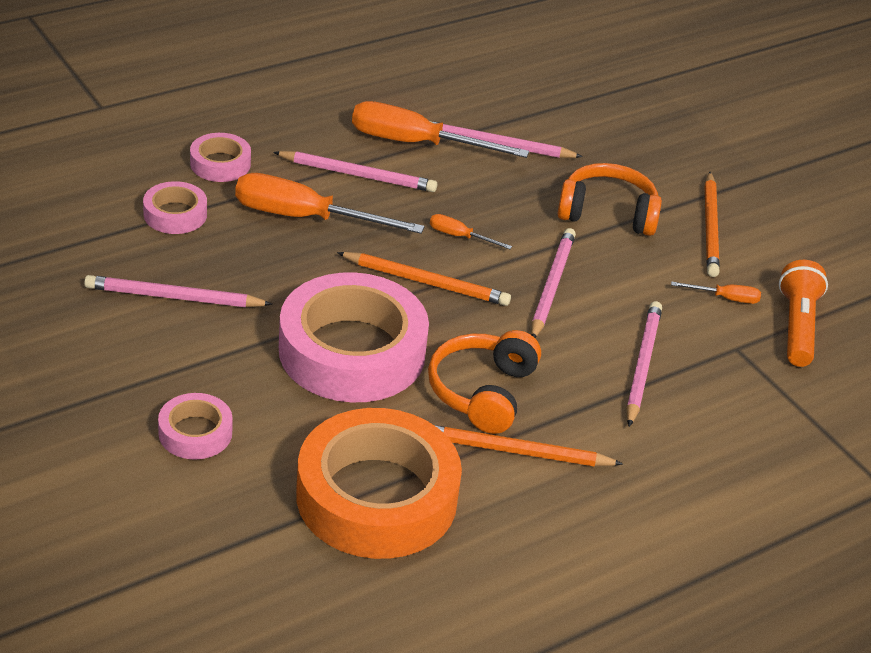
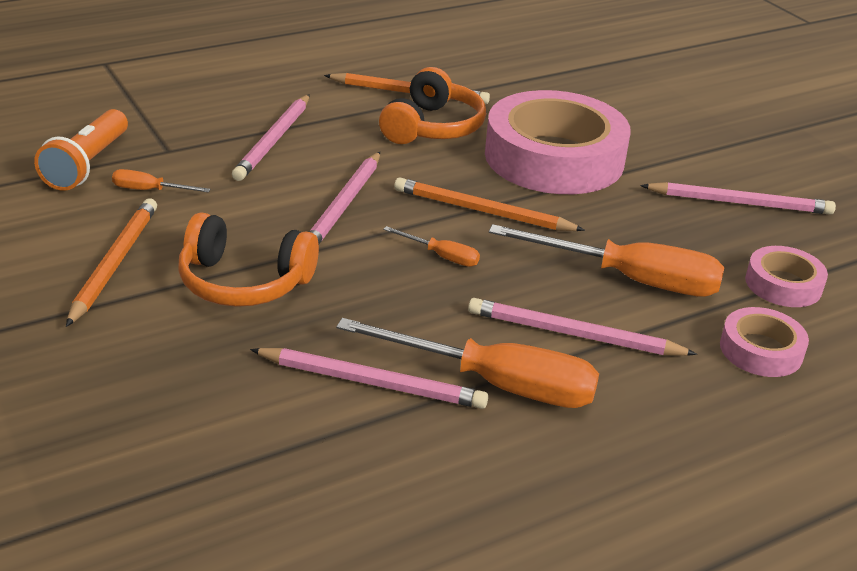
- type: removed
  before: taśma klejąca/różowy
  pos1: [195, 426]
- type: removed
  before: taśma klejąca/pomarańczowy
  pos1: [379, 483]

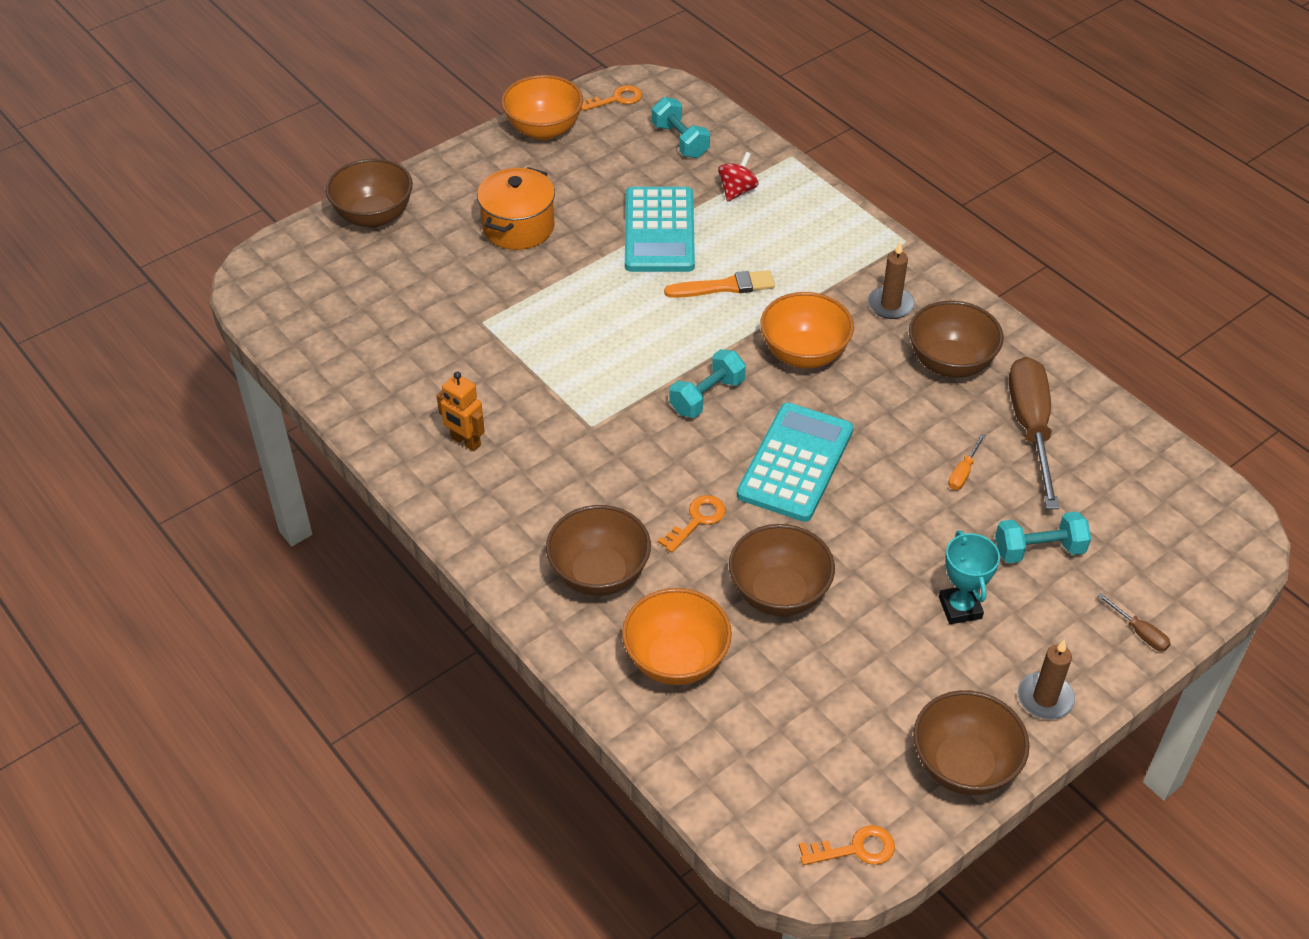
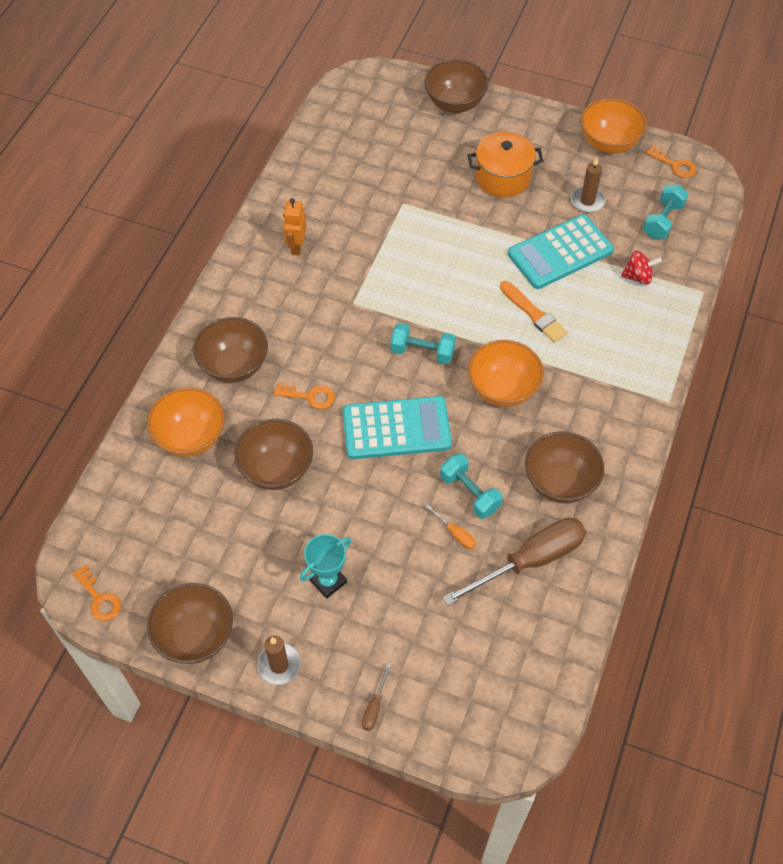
- type: moved
  before: świeca/brązowy
  pos1: [891, 280]
  pos2: [588, 185]
- type: turned
  before: śrubokręt/pomarańczowy
  pos1: [967, 462]
  pos2: [451, 527]
  turn: -135
- type: moved
  before: hantel/turkusowy
  pos1: [1043, 537]
  pos2: [471, 486]

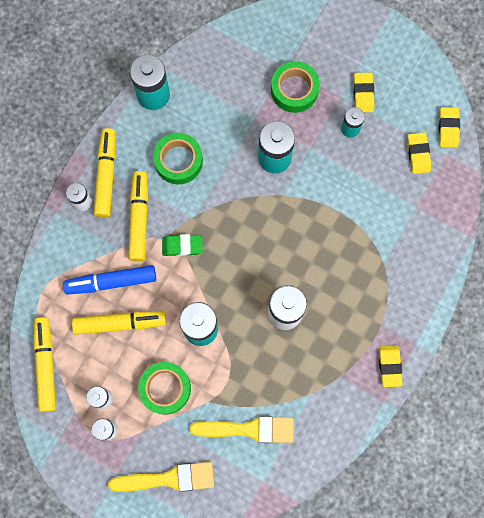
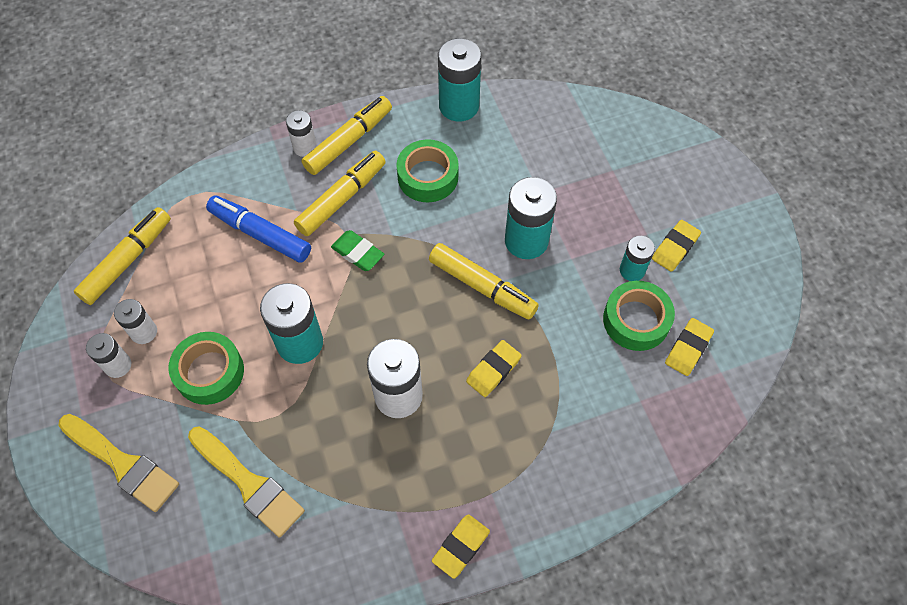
- type: moved
  before: taśma klejąca/zielony
  pos1: [295, 87]
  pos2: [639, 316]
- type: moved
  before: gumka do mazania/żółty
  pos1: [449, 127]
  pos2: [494, 368]
- type: moved
  before: flamaster/żółty
  pos1: [119, 323]
  pos2: [484, 281]

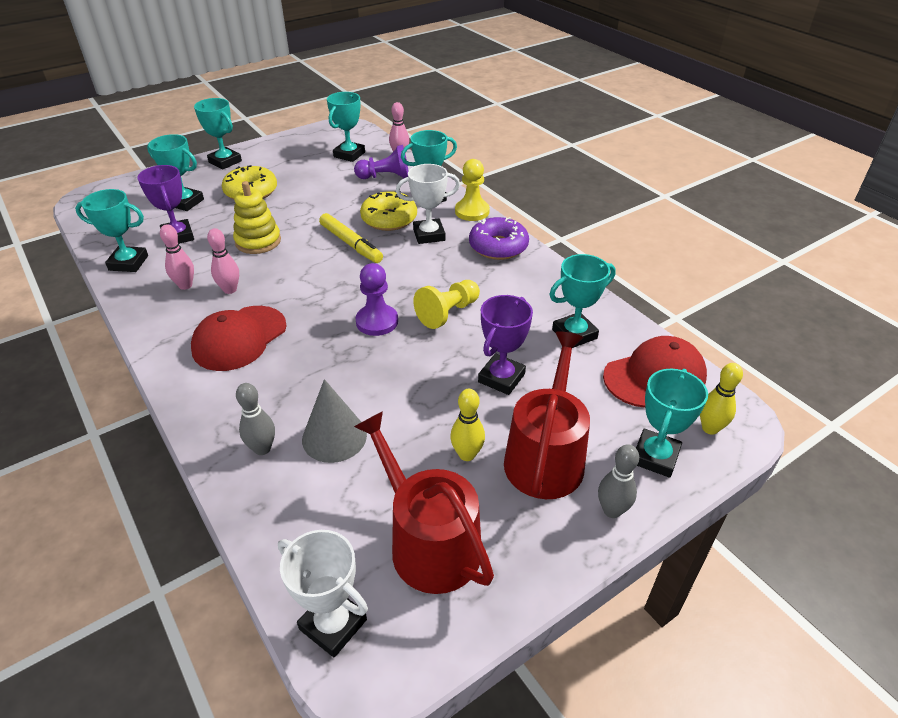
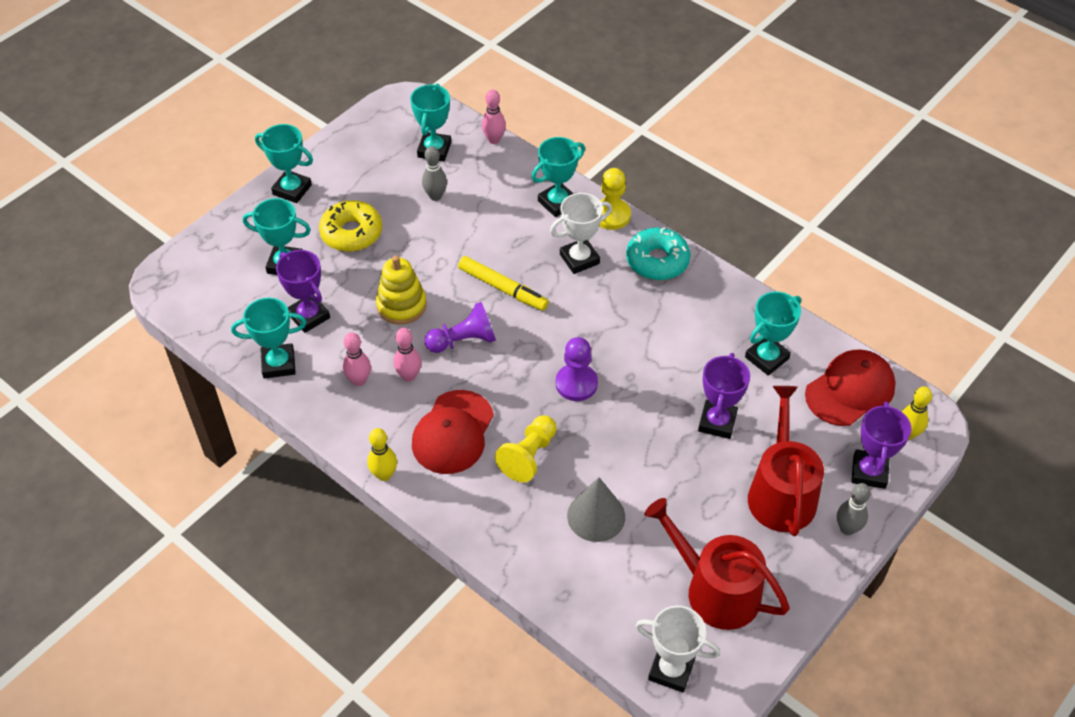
- type: moved
  before: pionek/fioletowy
  pos1: [381, 162]
  pos2: [460, 327]
- type: removed
  before: donut/żółty
  pos1: [388, 211]
- type: recoloured
  before: donut/fioletowy
  after: donut/turkusowy
  pos1: [499, 238]
  pos2: [658, 253]
- type: moved
  before: pionek/żółty
  pos1: [446, 304]
  pos2: [526, 449]
- type: recoloured
  before: puchar/turkusowy
  after: puchar/fioletowy
  pos1: [672, 423]
  pos2: [881, 445]
- type: moved
  before: kręgiel/szary
  pos1: [255, 419]
  pos2: [434, 173]
- type: moved
  before: kręgiel/żółty
  pos1: [467, 425]
  pos2: [382, 454]

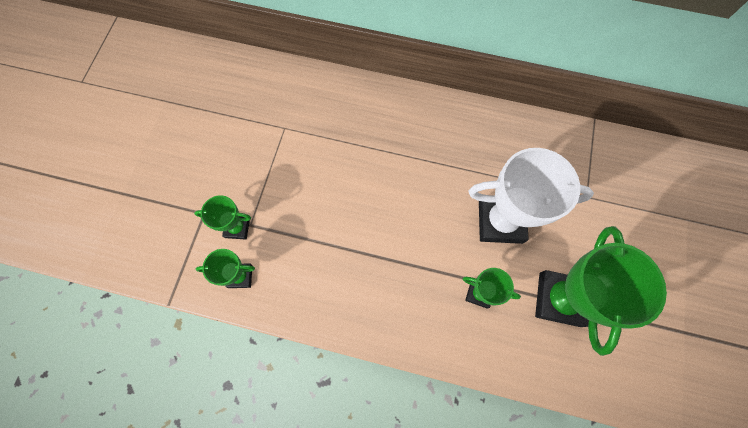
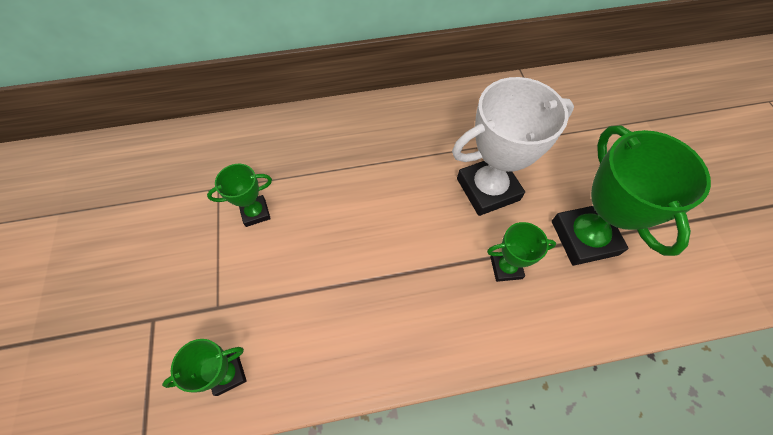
- type: moved
  before: puchar/zielony
  pos1: [222, 217]
  pos2: [239, 195]

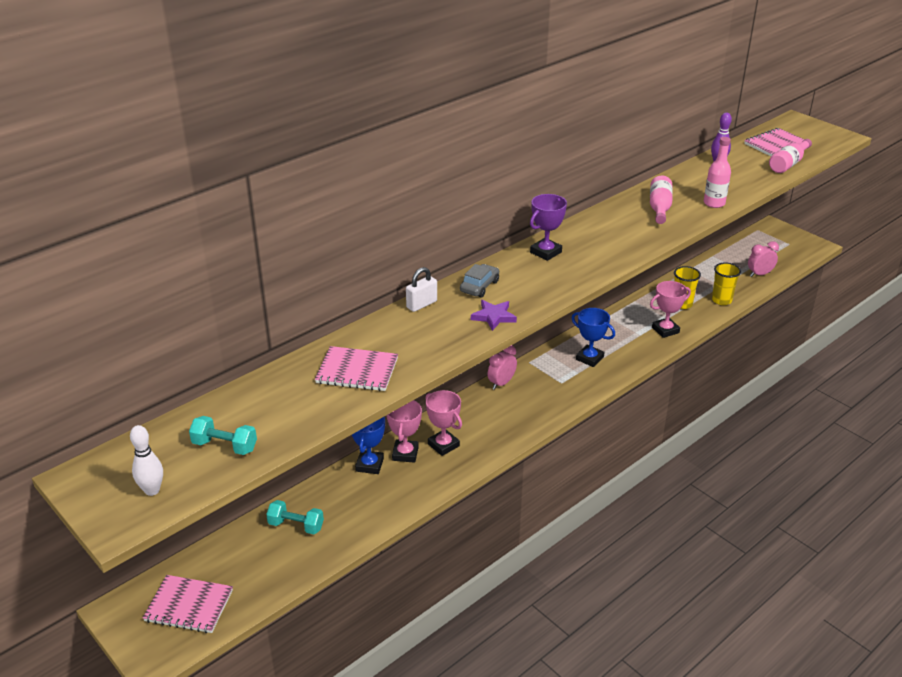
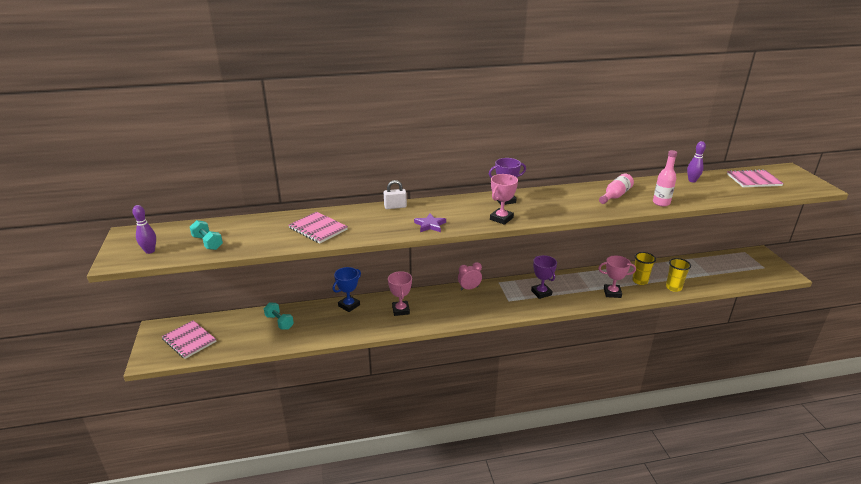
- type: removed
  before: butelka/różowy
  pos1: [790, 156]
- type: removed
  before: budzik/różowy
  pos1: [763, 259]
- type: removed
  before: samochód/szary
  pos1: [479, 280]
- type: recoloured
  before: puchar/niebieski
  after: puchar/fioletowy
  pos1: [593, 337]
  pos2: [544, 277]
- type: moved
  before: puchar/różowy
  pos1: [404, 431]
  pos2: [504, 199]
- type: recoloured
  before: kręgiel/biały
  after: kręgiel/fioletowy
  pos1: [146, 460]
  pos2: [144, 229]

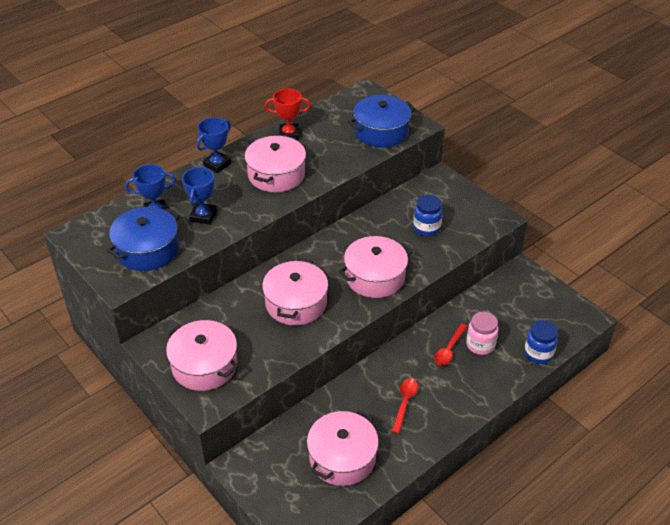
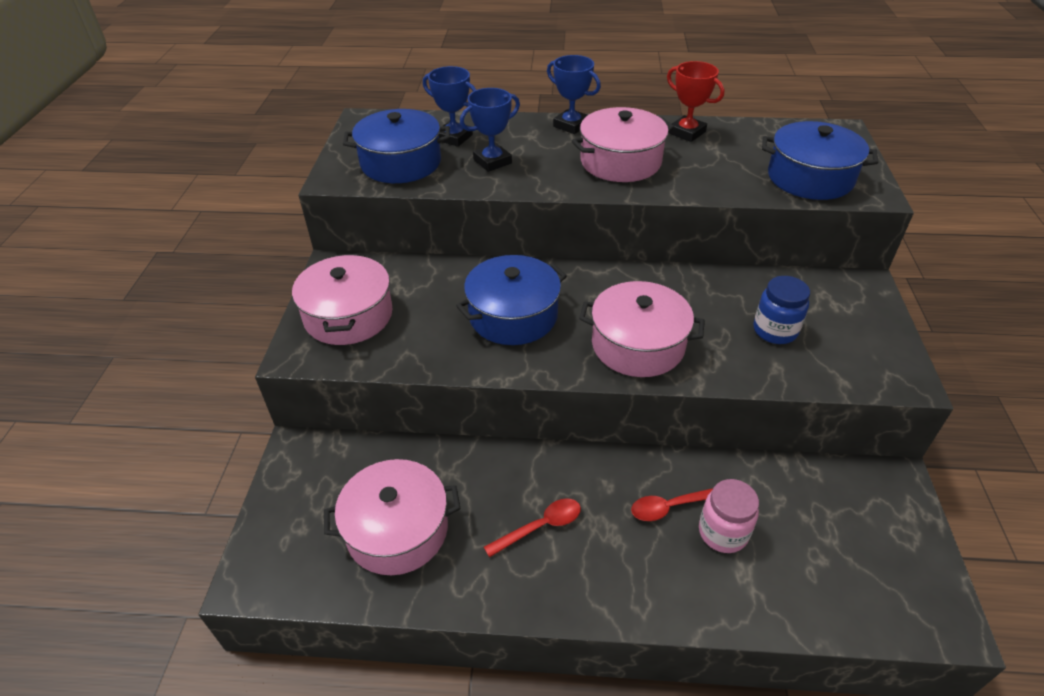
- type: turned
  before: puchar/niebieski
  pos1: [213, 145]
  pos2: [574, 94]
  turn: 45
- type: recoloured
  before: garnek/różowy
  after: garnek/niebieski
  pos1: [295, 292]
  pos2: [511, 300]
- type: removed
  before: słoik/niebieski
  pos1: [541, 342]

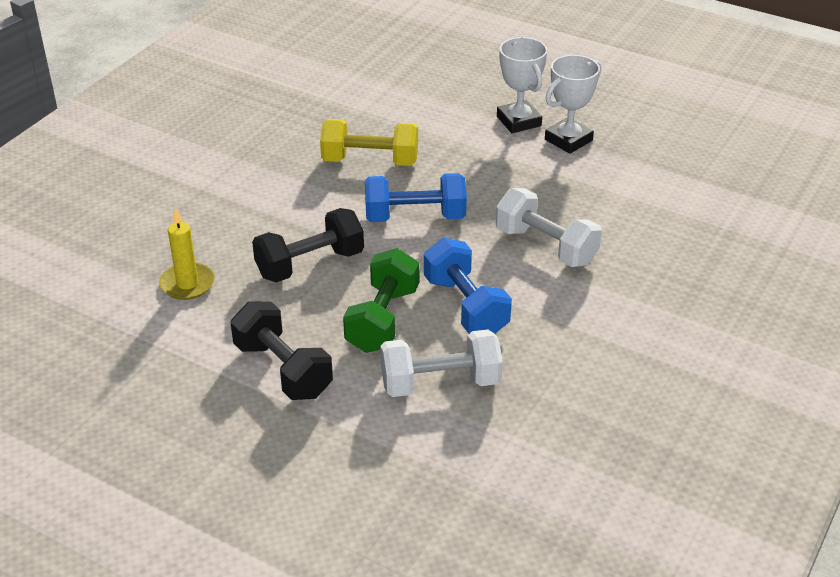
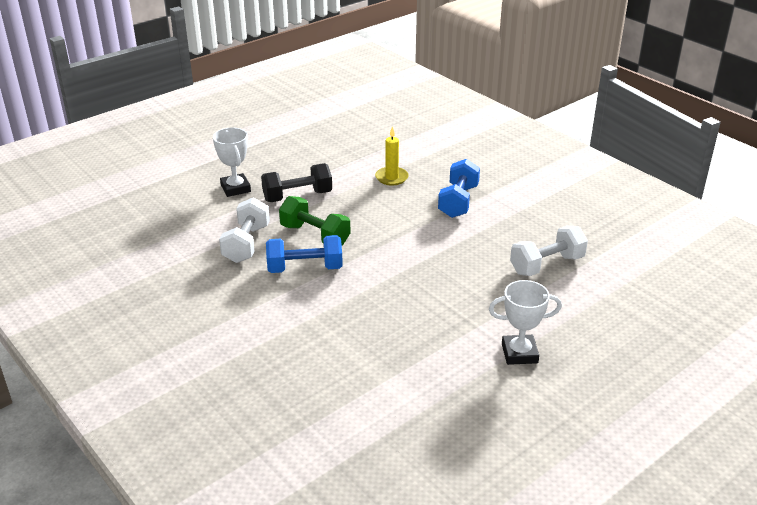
- type: moved
  before: puchar/biały
  pos1: [573, 104]
  pos2: [232, 162]
- type: removed
  before: hantel/żółty
  pos1: [369, 142]
- type: moved
  before: hantel/niebieski
  pos1: [416, 197]
  pos2: [459, 188]
- type: moved
  before: hantel/biały
  pos1: [549, 227]
  pos2: [549, 251]
- type: removed
  before: hantel/czarny
  pos1: [308, 245]

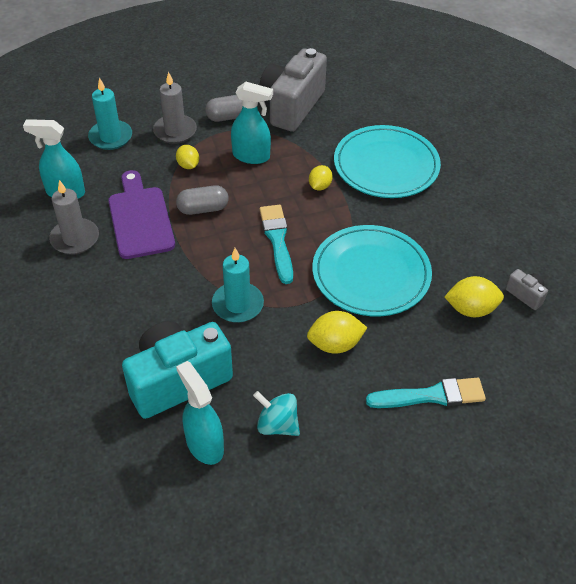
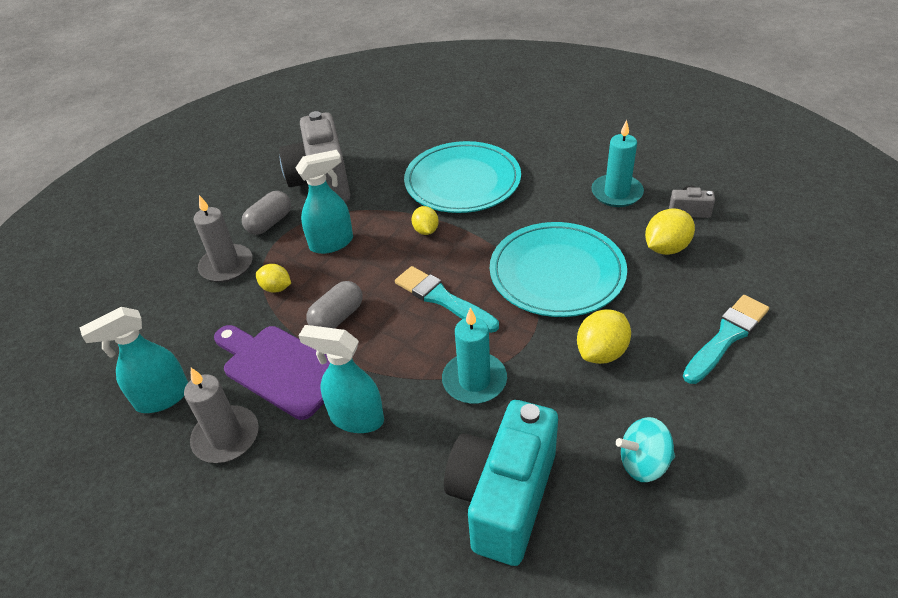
- type: moved
  before: świeca/turkusowy
  pos1: [110, 113]
  pos2: [617, 163]
- type: moved
  before: spryskiwacz/turkusowy
  pos1: [200, 413]
  pos2: [341, 379]

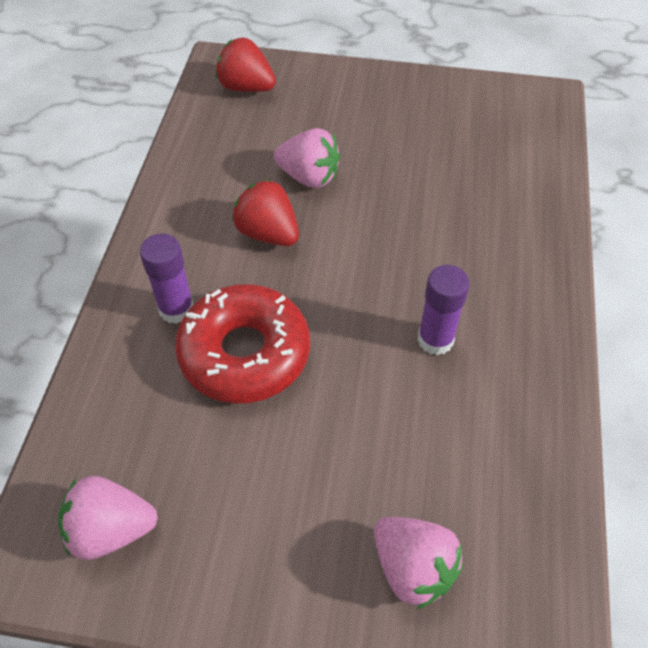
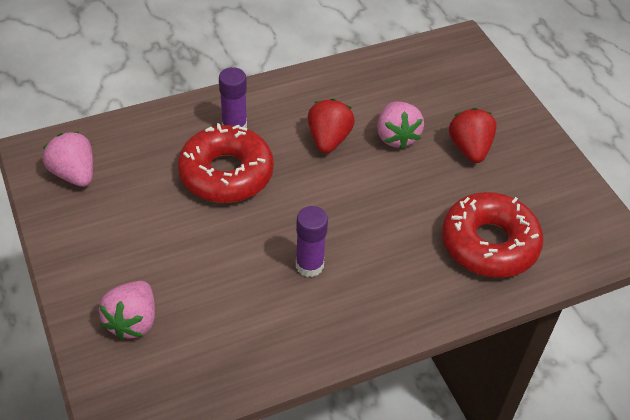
- type: moved
  before: truskawka/czerwony
  pos1: [246, 65]
  pos2: [473, 135]
- type: added
  after: donut/czerwony
  pos2: [493, 235]

